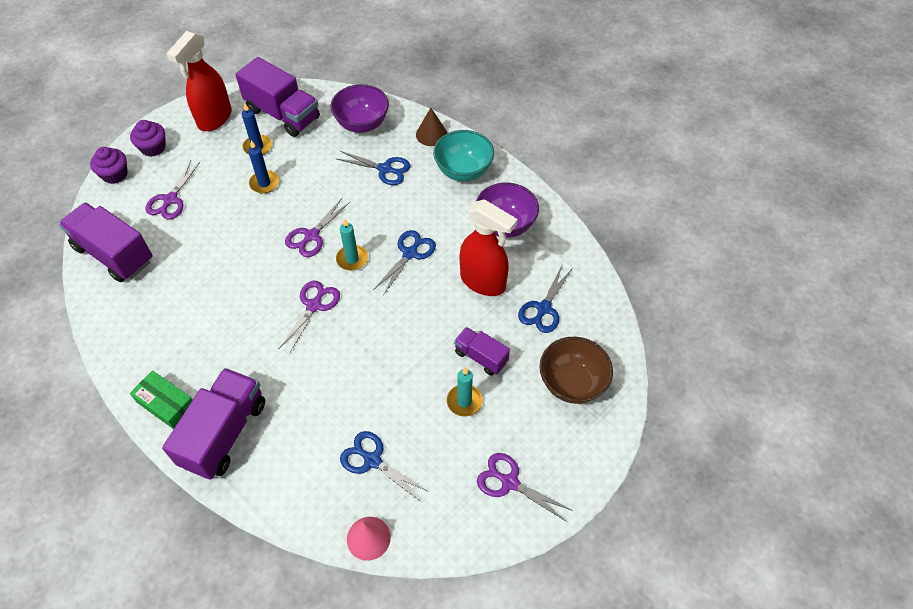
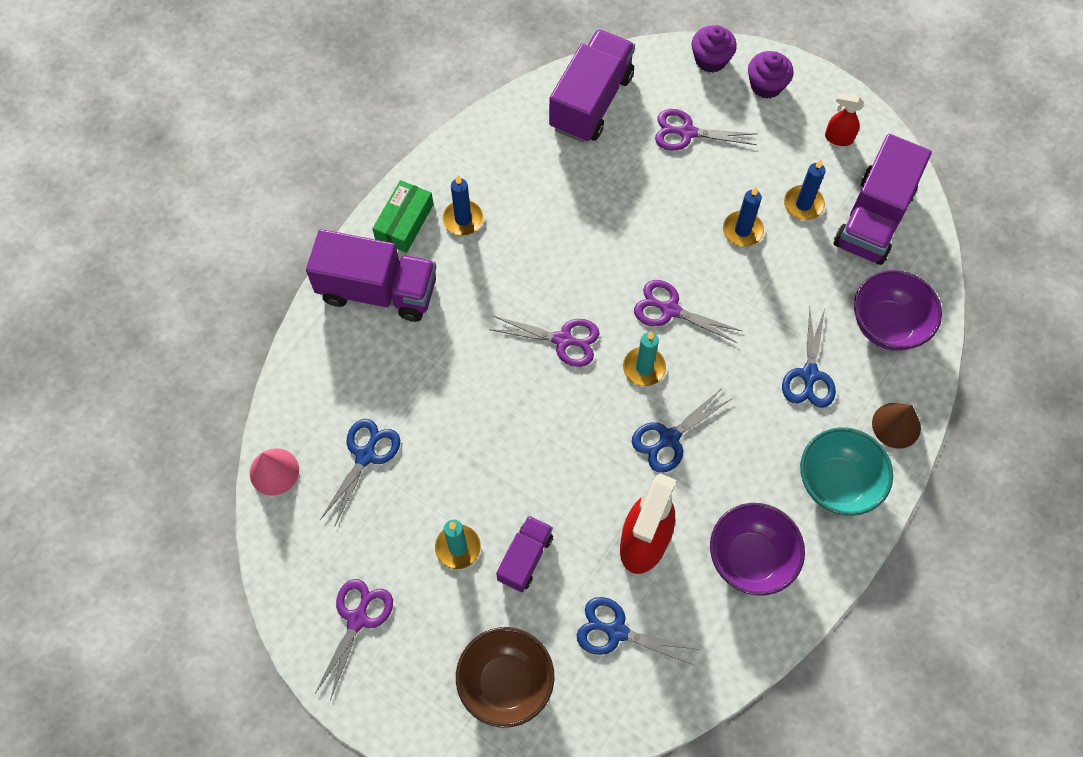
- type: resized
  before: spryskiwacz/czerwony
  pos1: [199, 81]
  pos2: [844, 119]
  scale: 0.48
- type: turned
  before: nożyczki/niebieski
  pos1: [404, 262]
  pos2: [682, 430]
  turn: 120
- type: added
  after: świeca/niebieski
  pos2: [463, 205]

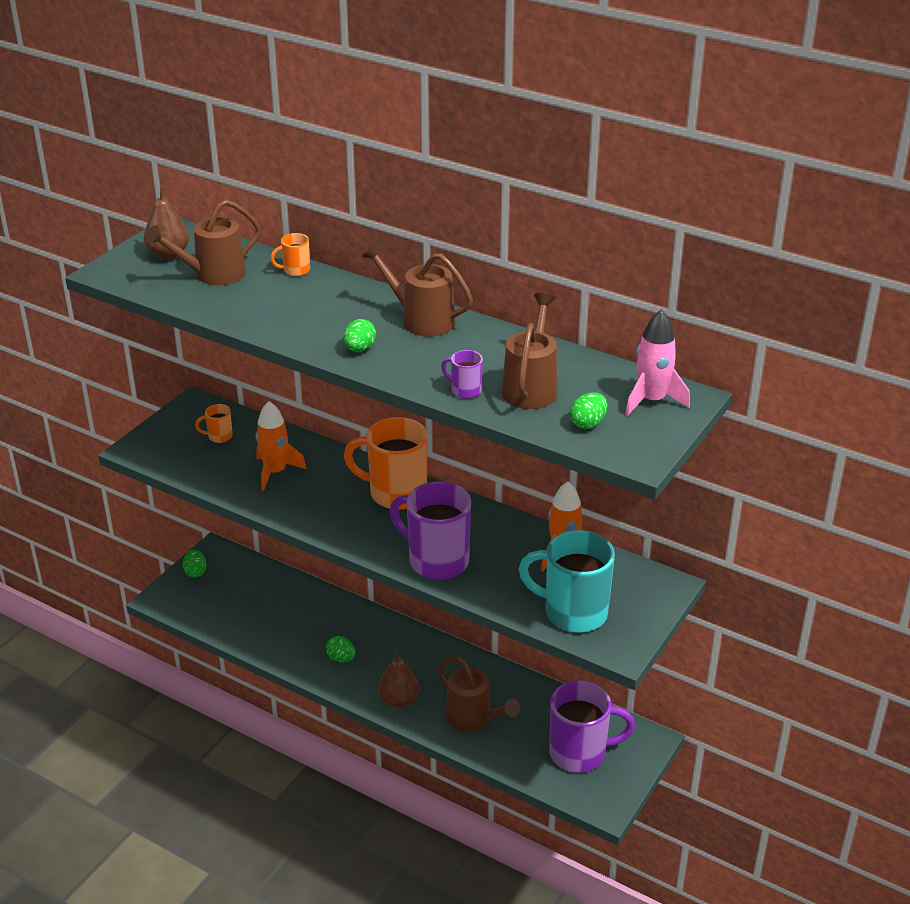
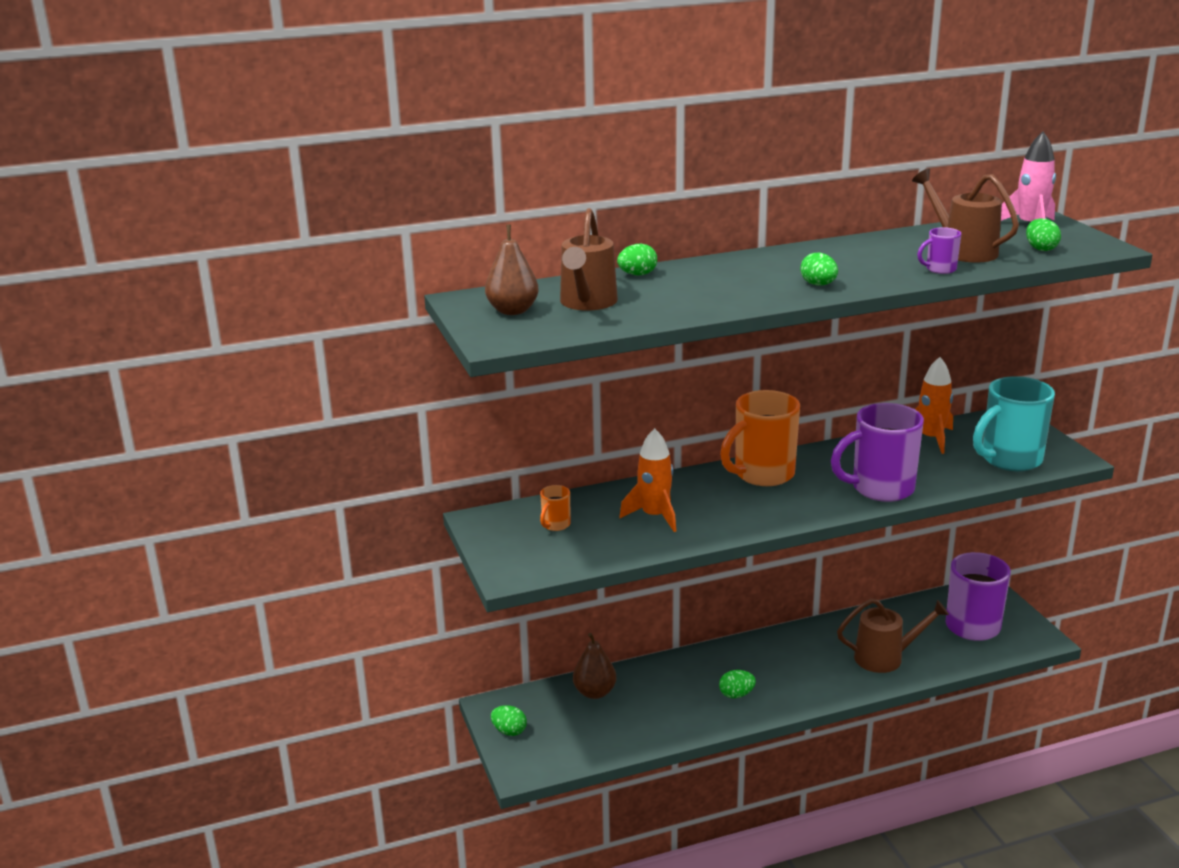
- type: replaced
  before: kubek/pomarańczowy
  after: jajko/zielony
  pos1: [290, 254]
  pos2: [637, 260]
- type: removed
  before: konewka/brązowy
  pos1: [417, 290]
- type: moved
  before: gruszka/brązowy
  pos1: [398, 679]
  pos2: [594, 666]

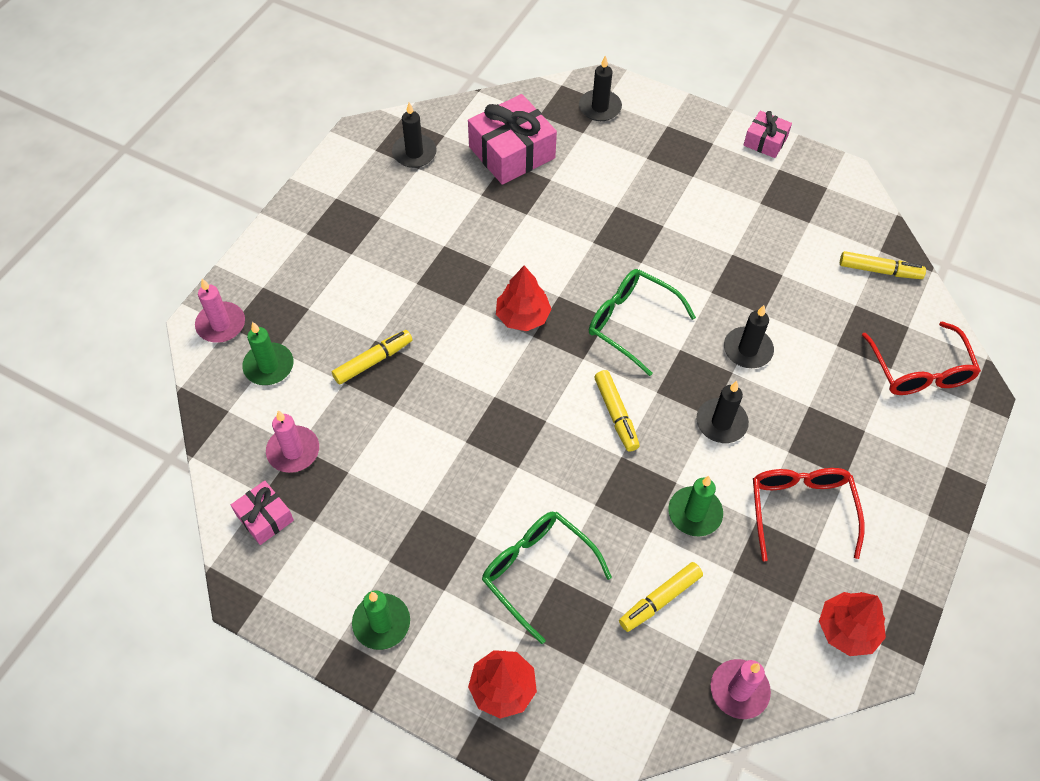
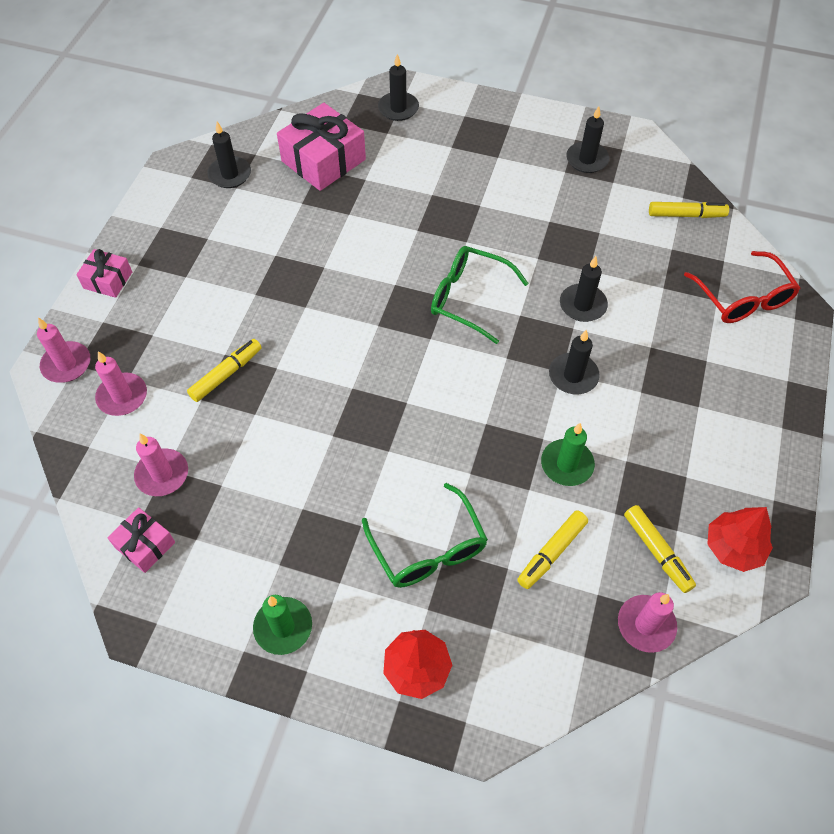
- type: moved
  before: prezent/różowy
  pos1: [768, 134]
  pos2: [104, 273]
- type: removed
  before: drzewko/czerwony
  pos1: [524, 298]
- type: recoloured
  before: świeca/zielony
  after: świeca/różowy
  pos1: [268, 353]
  pos2: [121, 383]
- type: moved
  before: flamaster/żółty
  pos1: [617, 411]
  pos2: [660, 549]
- type: removed
  before: okulary/czerwony
  pos1: [809, 515]
- type: turned
  before: okulary/zielony
  pos1: [547, 578]
  pos2: [425, 535]
  turn: -150
- type: added
  after: świeca/czarny
  pos2: [587, 139]

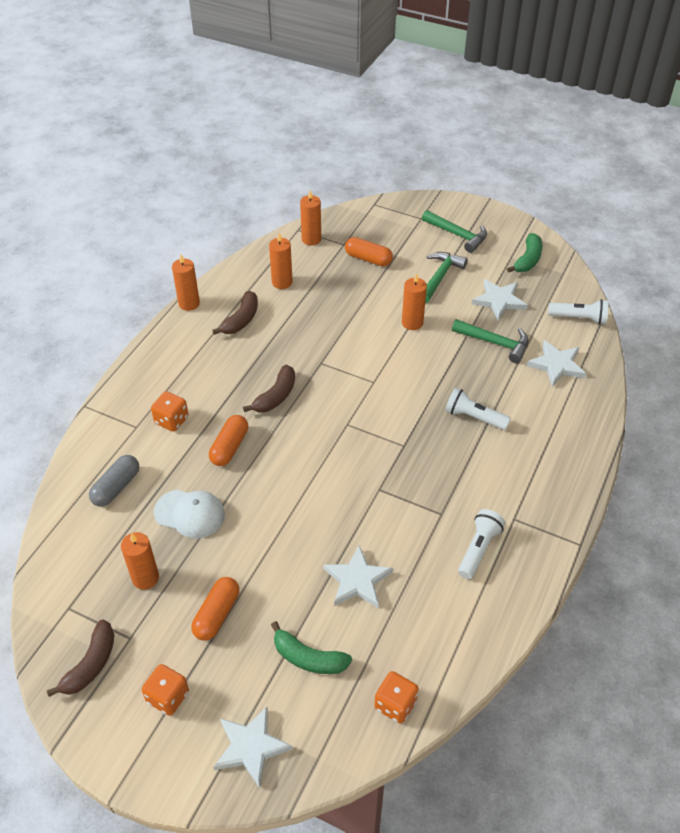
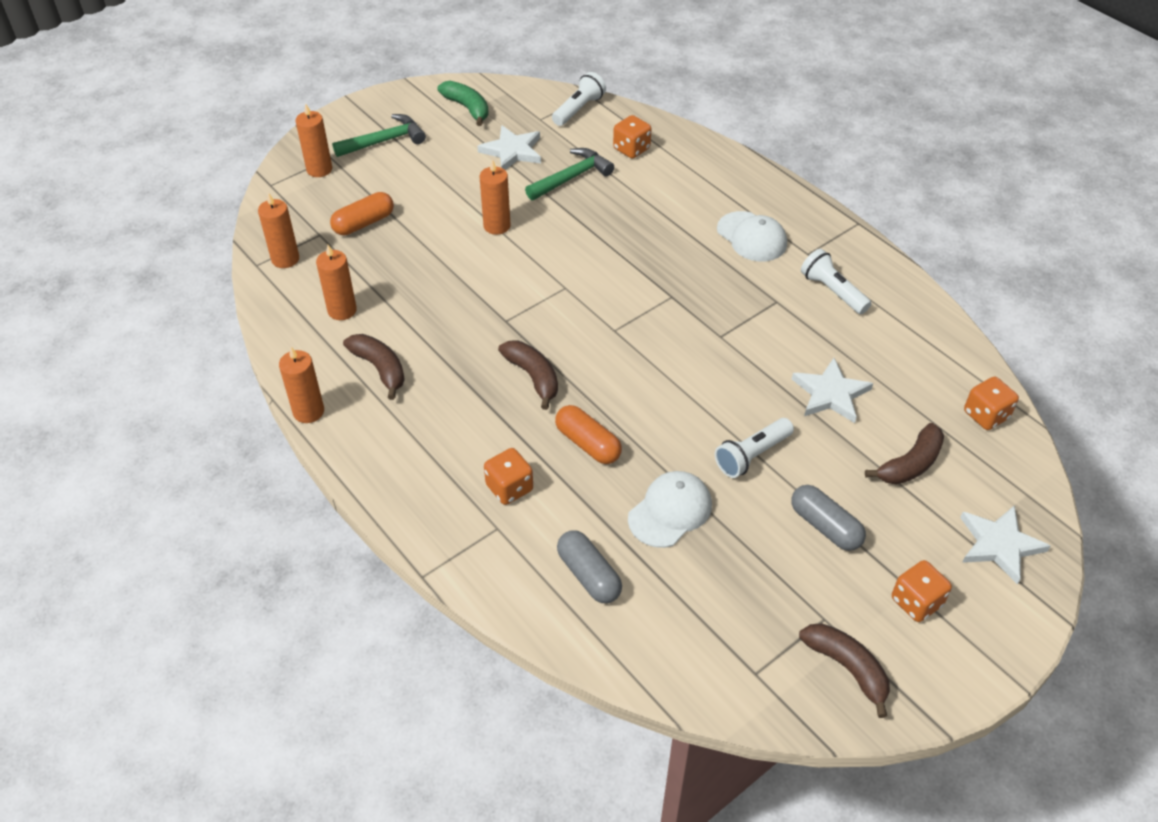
- type: removed
  before: młotek/zielony
  pos1: [446, 277]
- type: replaced
  before: gwiazda/biały
  after: kostka do gry/pomarańczowy
  pos1: [556, 363]
  pos2: [632, 136]
- type: moved
  before: latarka/biały
  pos1: [478, 409]
  pos2: [754, 448]
- type: moved
  before: świeca/pomarańczowy
  pos1: [140, 561]
  pos2: [313, 140]
- type: recoloured
  before: kapsułka/pomarańczowy
  after: kapsułka/szary
  pos1: [215, 609]
  pos2: [828, 518]
- type: recoloured
  before: banan/zielony
  after: banan/brązowy
  pos1: [311, 647]
  pos2: [904, 454]
- type: added
  after: czapka/biały
  pos2: [752, 236]

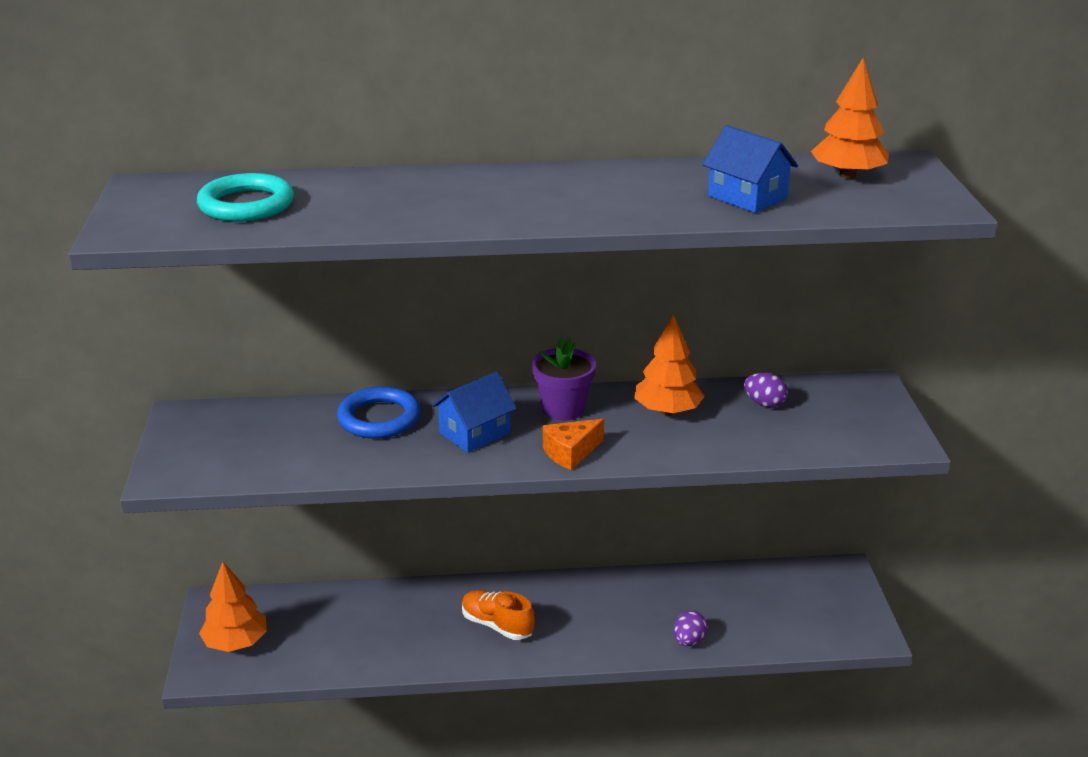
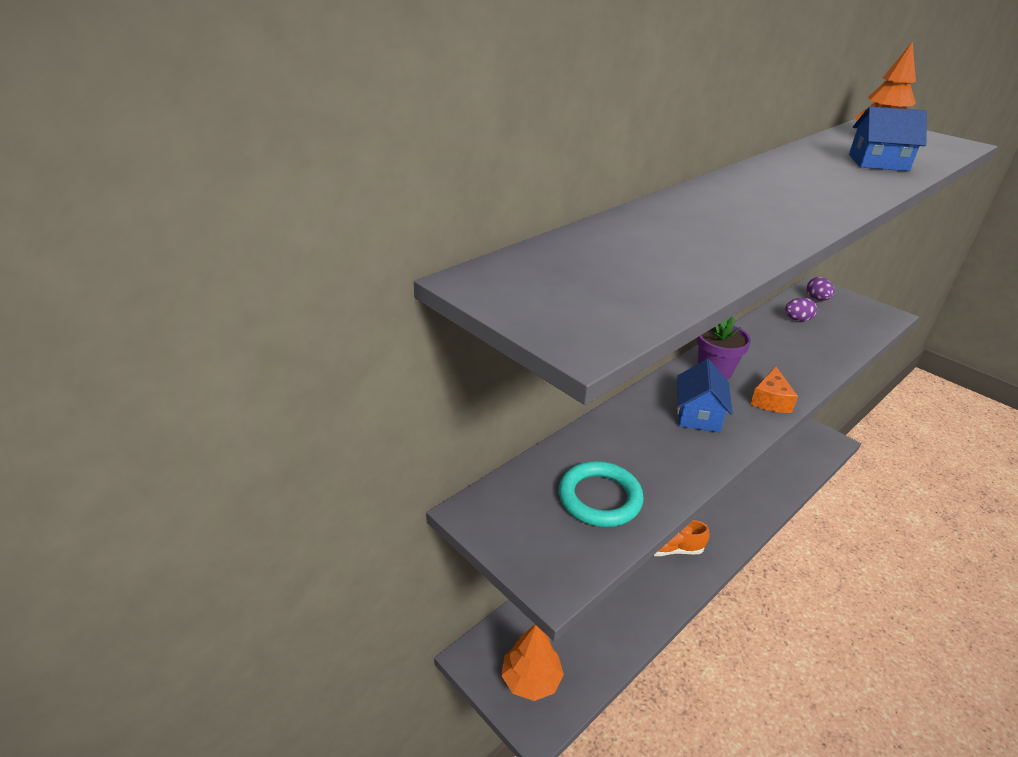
- type: moved
  before: pierścień/turkusowy
  pos1: [245, 197]
  pos2: [601, 494]
- type: removed
  before: drzewko/pomarańczowy
  pos1: [669, 365]
- type: removed
  before: pierścień/niebieski
  pos1: [379, 412]
- type: moved
  before: jajko/fioletowy
  pos1: [690, 628]
  pos2: [820, 289]

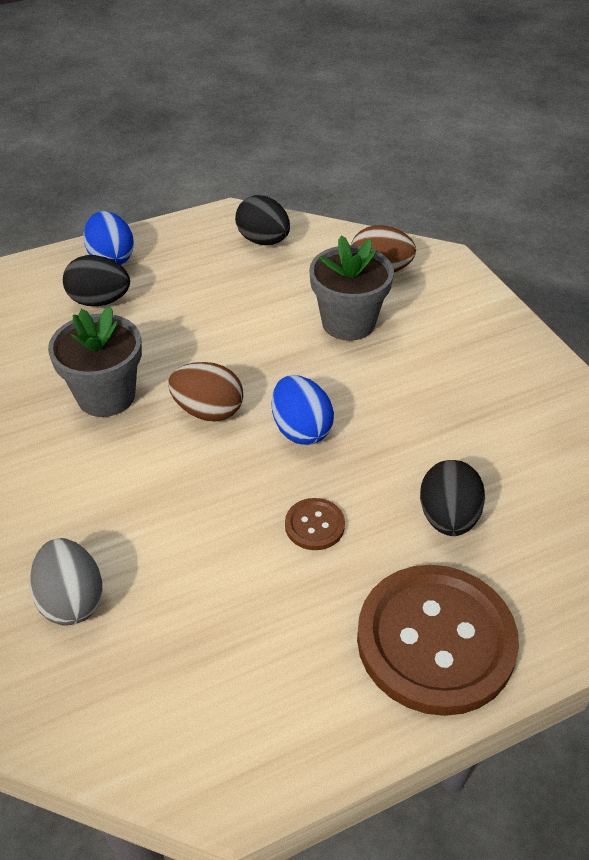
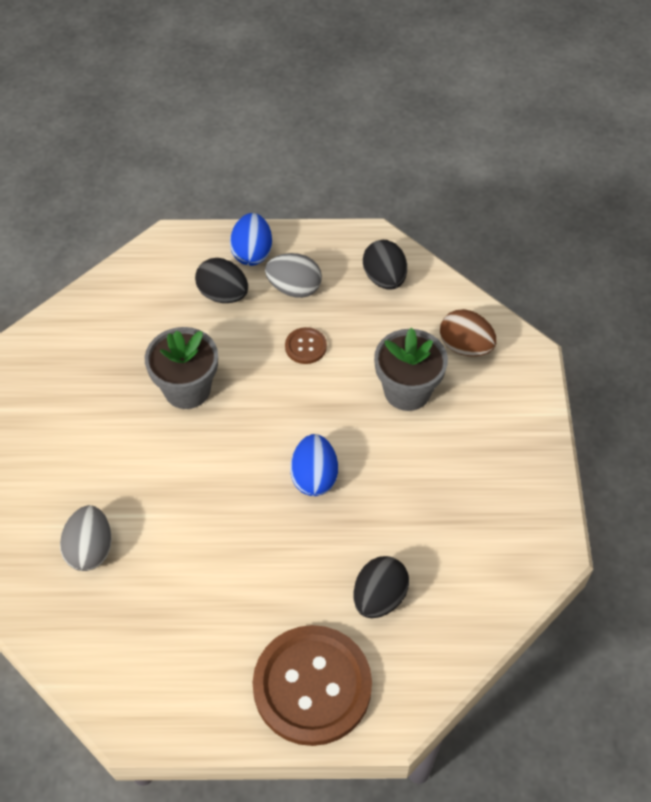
- type: removed
  before: jajko/brązowy
  pos1: [205, 391]
- type: moved
  before: guzik/brązowy
  pos1: [315, 524]
  pos2: [306, 345]
- type: added
  after: jajko/szary
  pos2: [293, 275]

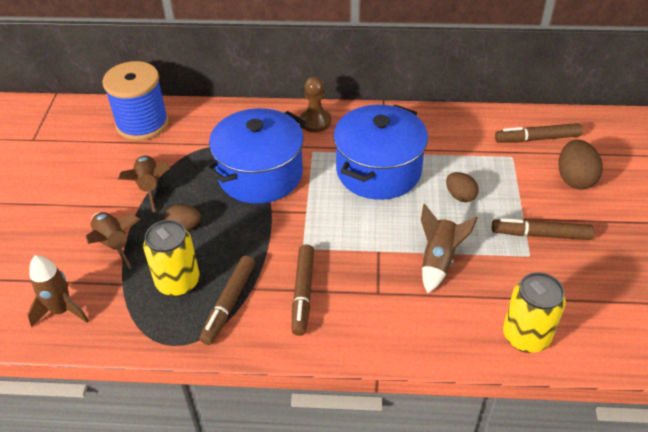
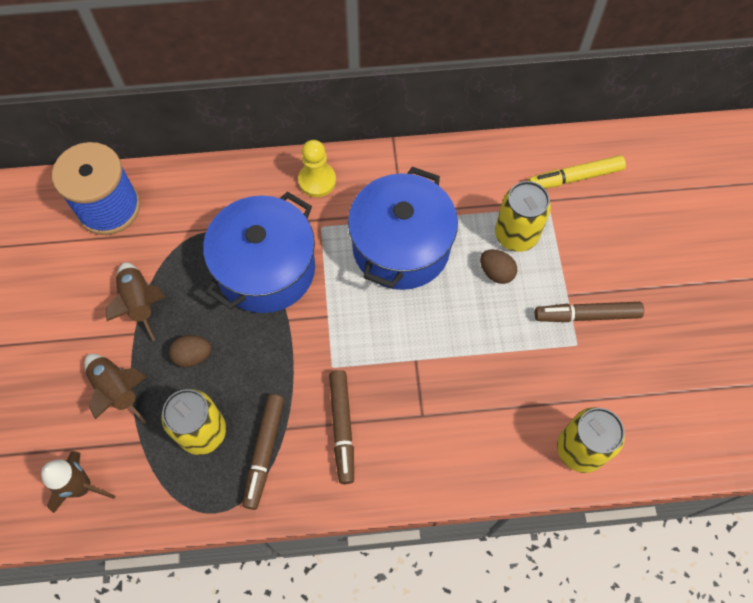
- type: recoloured
  before: pionek/brązowy
  after: pionek/żółty
  pos1: [315, 104]
  pos2: [317, 168]
- type: recoloured
  before: flamaster/brązowy
  after: flamaster/żółty
  pos1: [539, 133]
  pos2: [577, 171]
- type: removed
  before: jajko/brązowy
  pos1: [581, 165]
- type: removed
  before: rakieta/brązowy
  pos1: [449, 249]
- type: added
  after: puszka/żółty
  pos2: [523, 216]

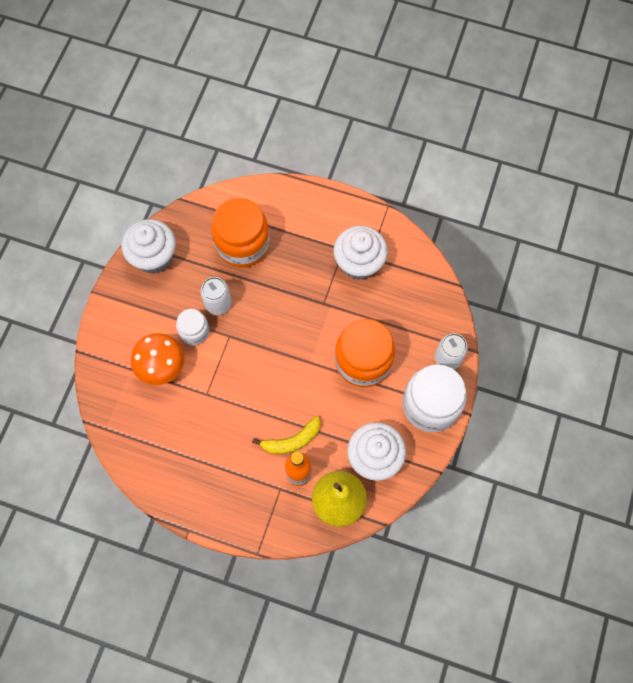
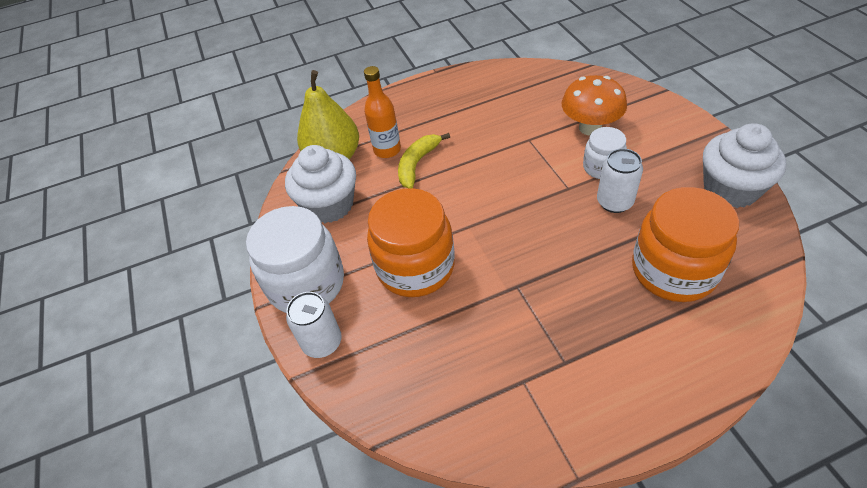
- type: removed
  before: muffinka/biały
  pos1: [361, 253]

